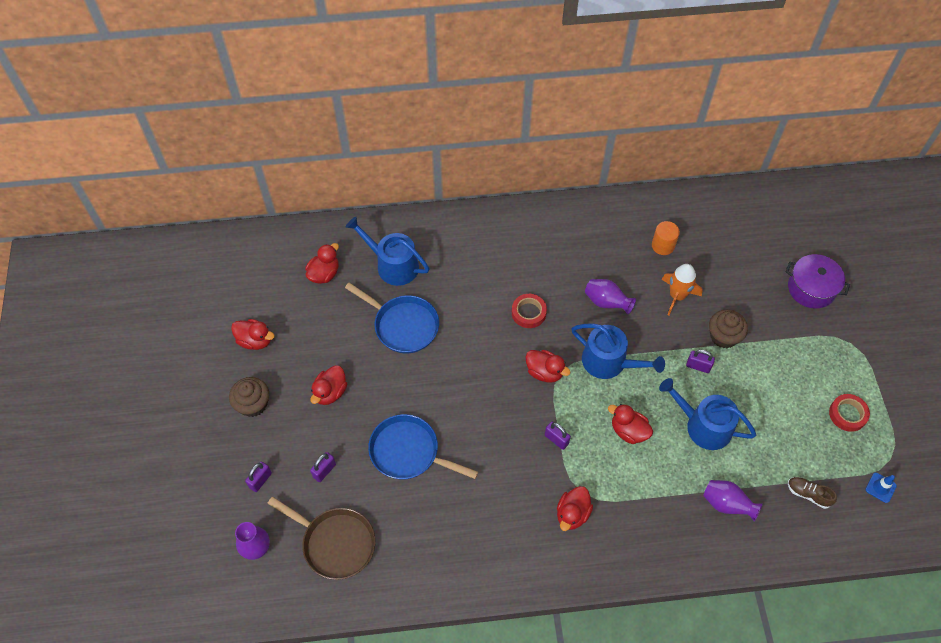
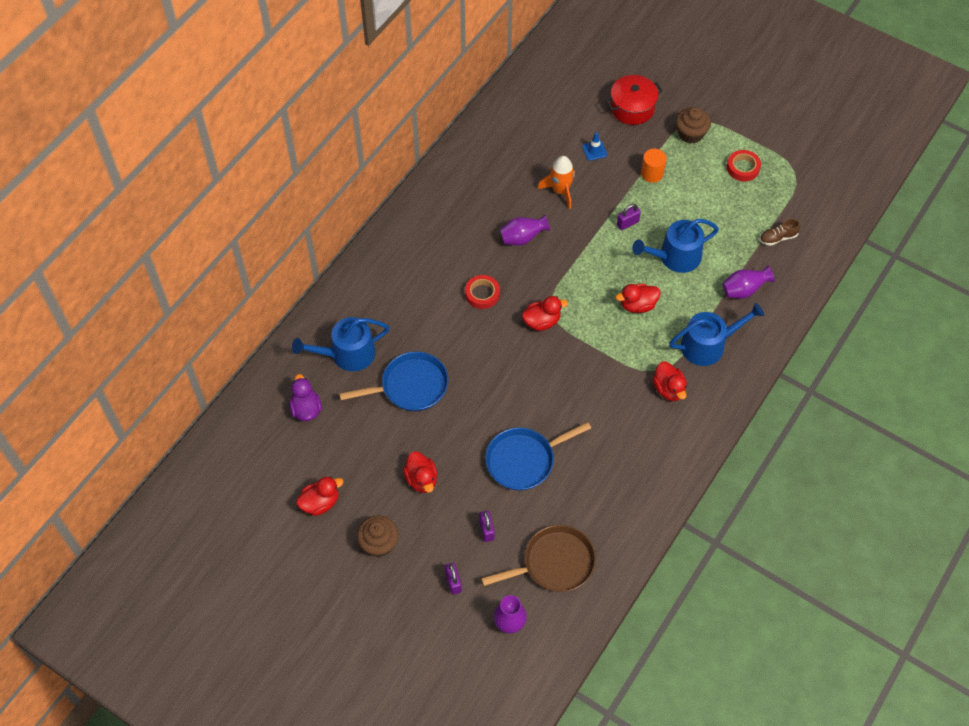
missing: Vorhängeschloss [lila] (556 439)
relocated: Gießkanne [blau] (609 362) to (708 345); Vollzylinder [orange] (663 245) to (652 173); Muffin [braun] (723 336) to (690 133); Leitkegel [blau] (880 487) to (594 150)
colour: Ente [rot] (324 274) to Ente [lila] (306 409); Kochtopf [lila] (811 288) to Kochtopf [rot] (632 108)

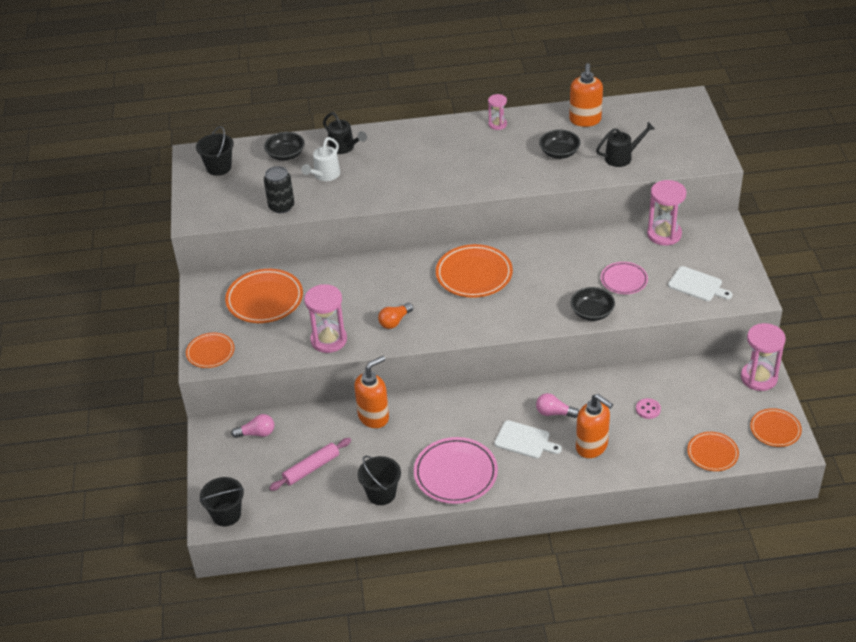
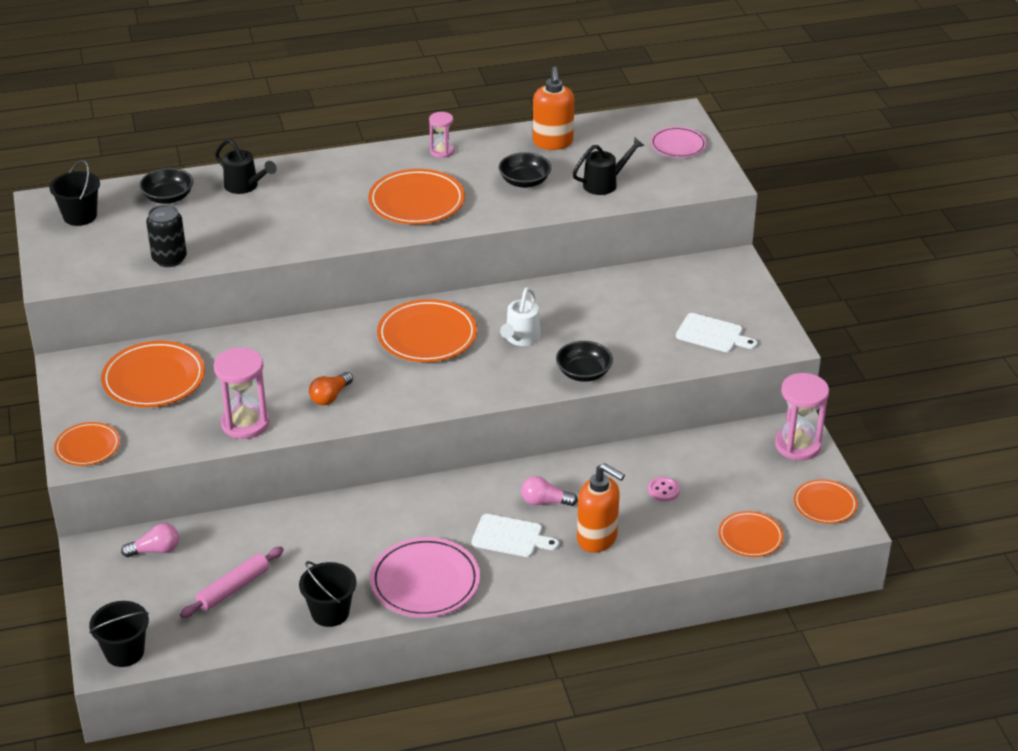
missing: Seifenspender [orange] (374 417); Sanduhr [rosa] (664 234)
appeared: Teller [orange] (416 201)
relocated: Gießkanne [weiß] (324 175) to (520 338); Teller [rosa] (624 280) to (678 145)

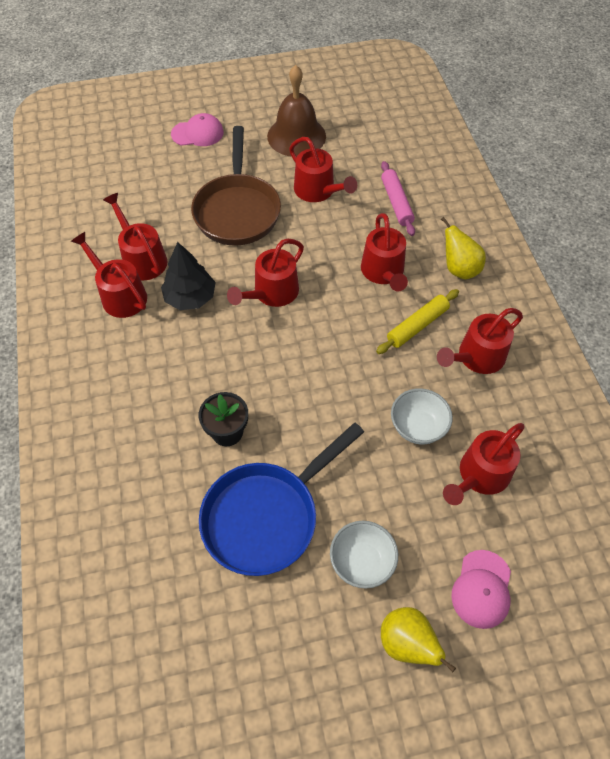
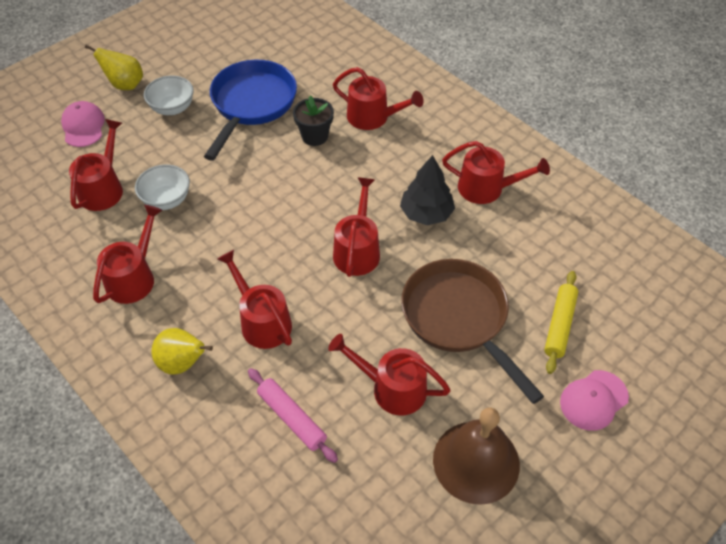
relocated: Gießkanne [rot] (142 258) to (373 117); Nudelholz [gelb] (417 326) to (559 325)

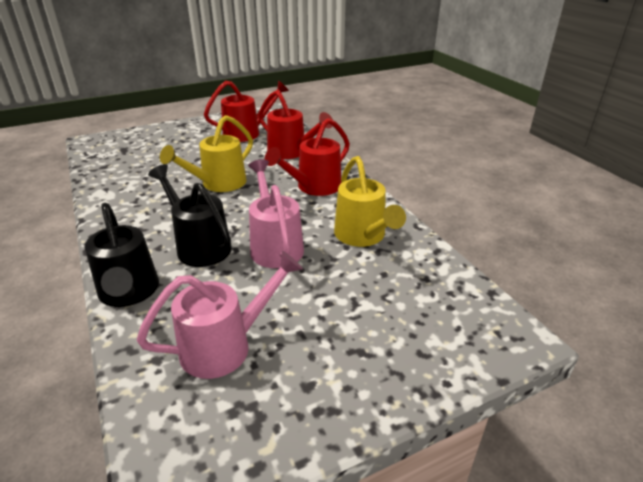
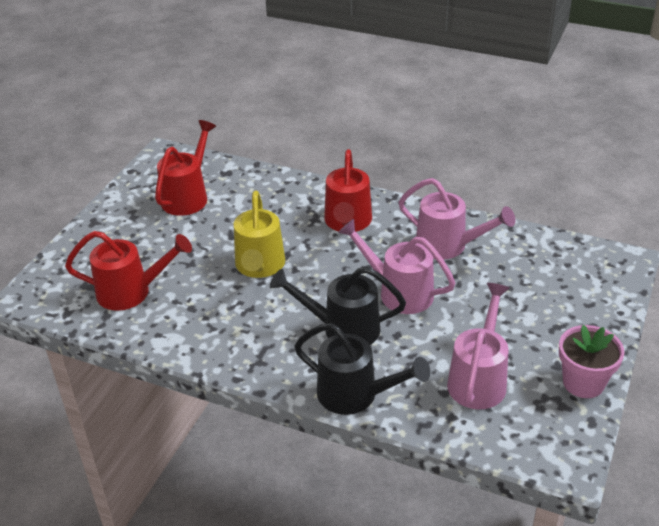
appeared: Blumentopf [rosa] (583 382)
relocated: Gießkanne [rot] (291 152) to (132 292)
colour: Gießkanne [gelb] (363 236) to Gießkanne [rosa] (448 246)

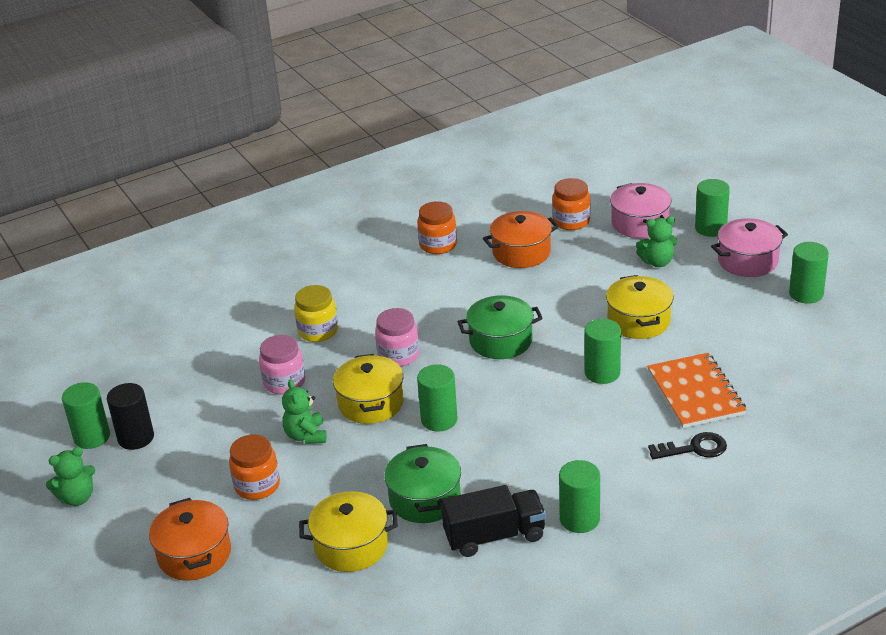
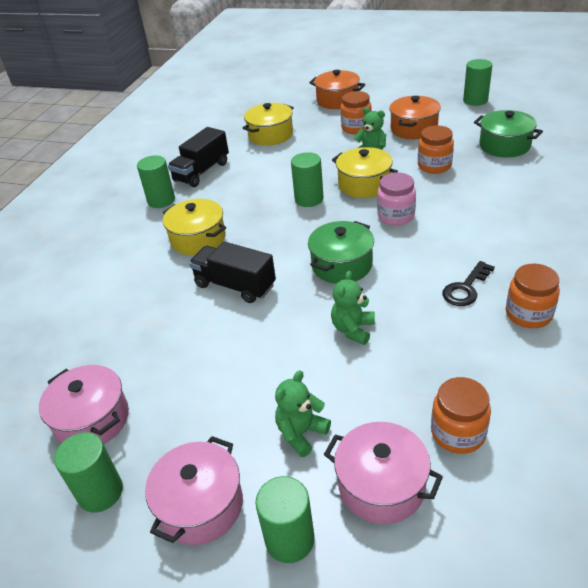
missing: Vollzylinder [schwarz] (136 438); Einmachglas [gelb] (318 331); Notizbuch [orange] (695 393)
appeared: Kochtopf [rosa] (92 420)
relocated: Teddybär [grün] (77 498) to (353 329); Kochtopf [grün] (425 499) to (504 146); Kochtopf [orange] (521 252) to (413 129); Kochtopf [gelb] (639 321) to (198 239); Schlüssel [schwarz] (694 448) to (466 288)
exchanged: Vollzylinder [grün] (602 373) to Lastwagen [schwarz] (235 285)
colour: Einmachglas [rosa] (284 382) to Einmachglas [orange] (434 166)

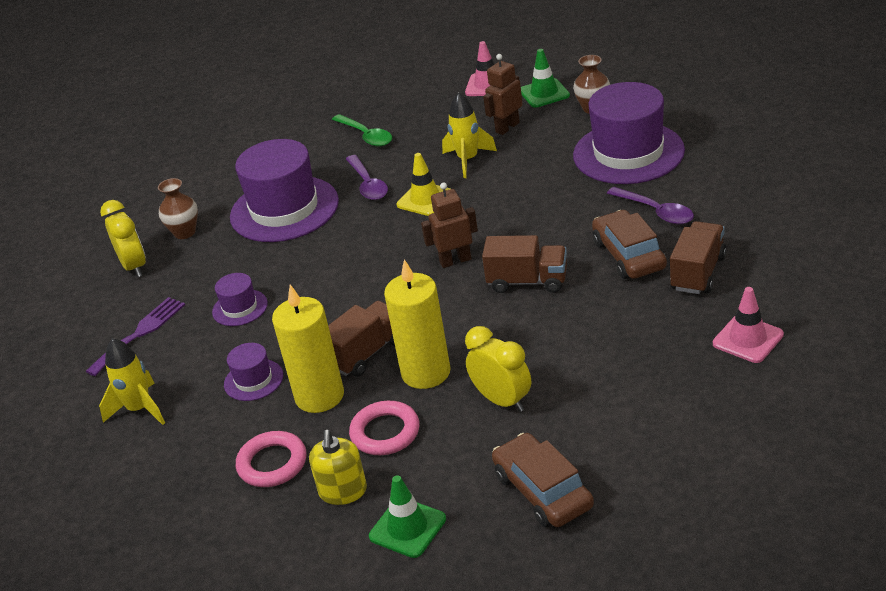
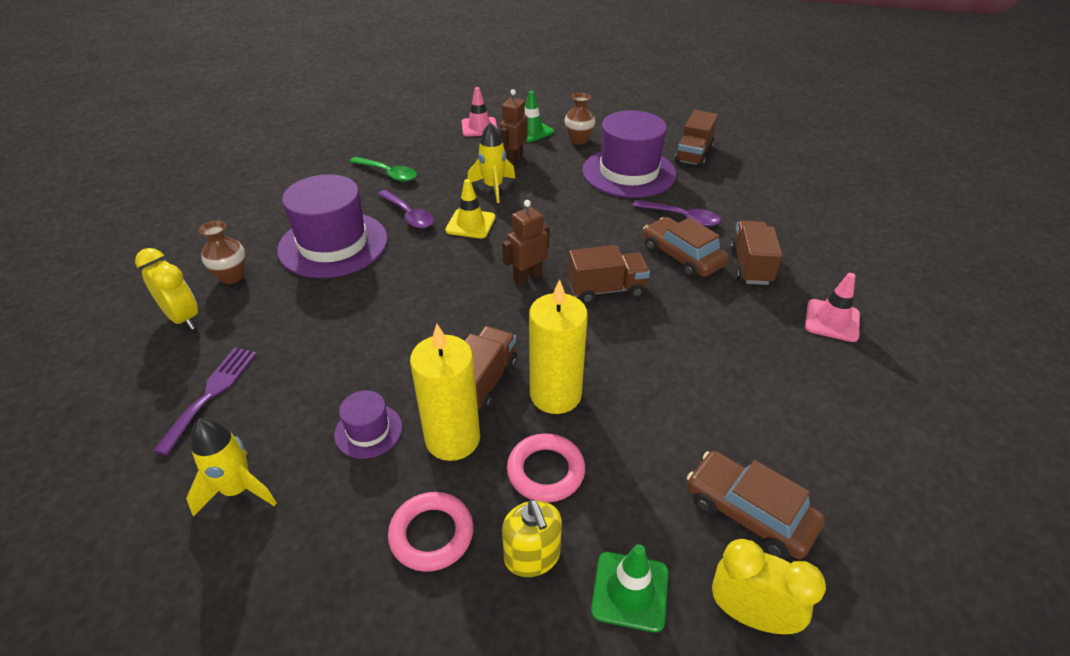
missing: Hut [lila] (240 308)
appeared: Lastwagen [braun] (693 154)
relocated: Wecker [gelb] (502 400) to (750 615)

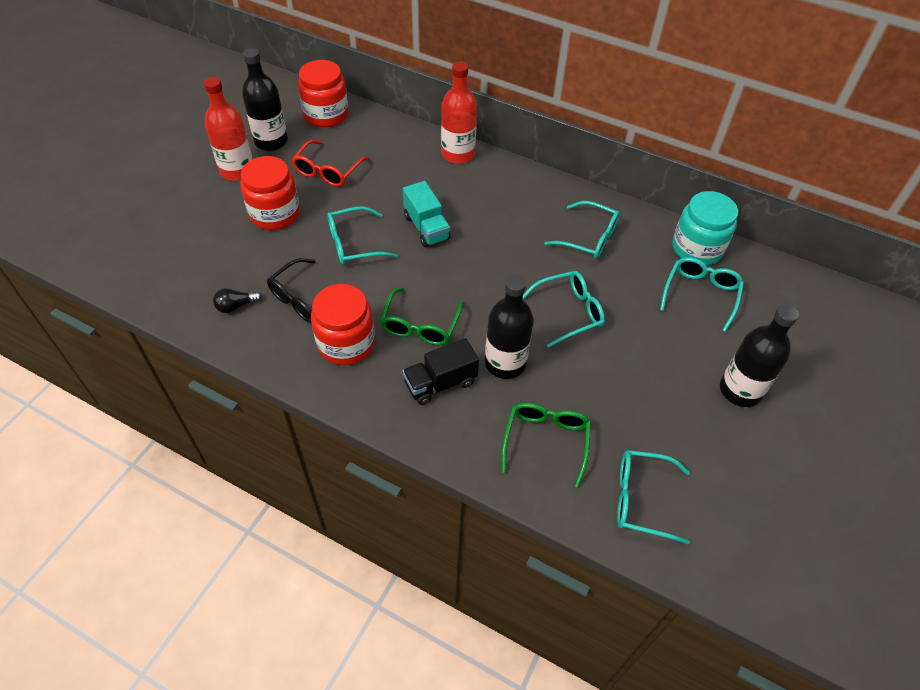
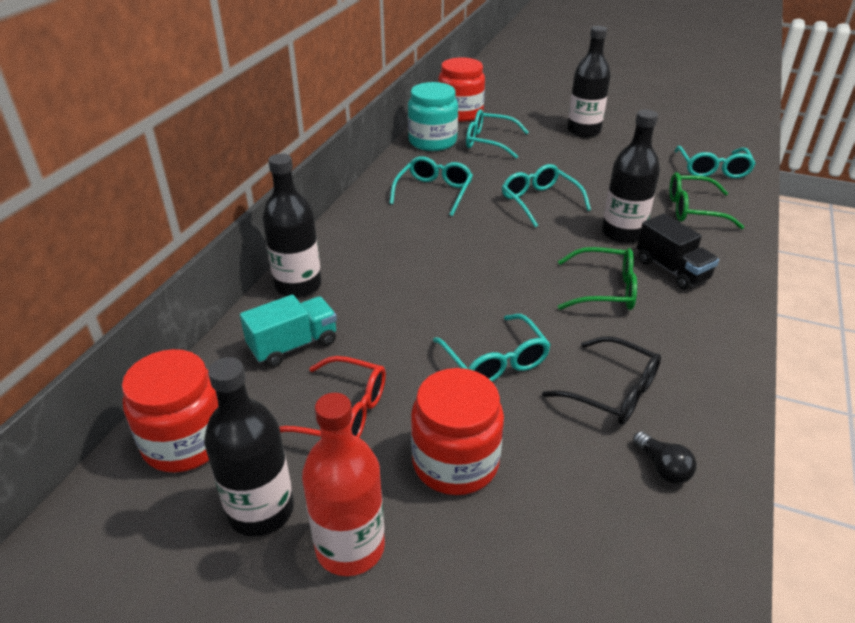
relocated: Einmachglas [rot] (346 343) to (460 113); Lastwagen [türkis] (426 227) to (293 345)
colour: Flasche [rot] (458 154) to Flasche [schwarz] (298 285)

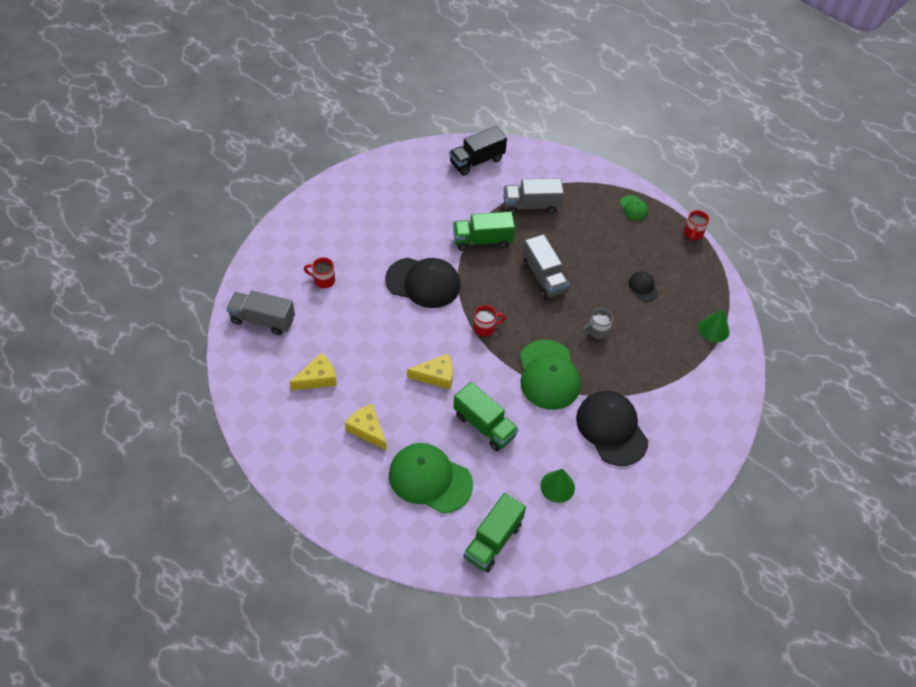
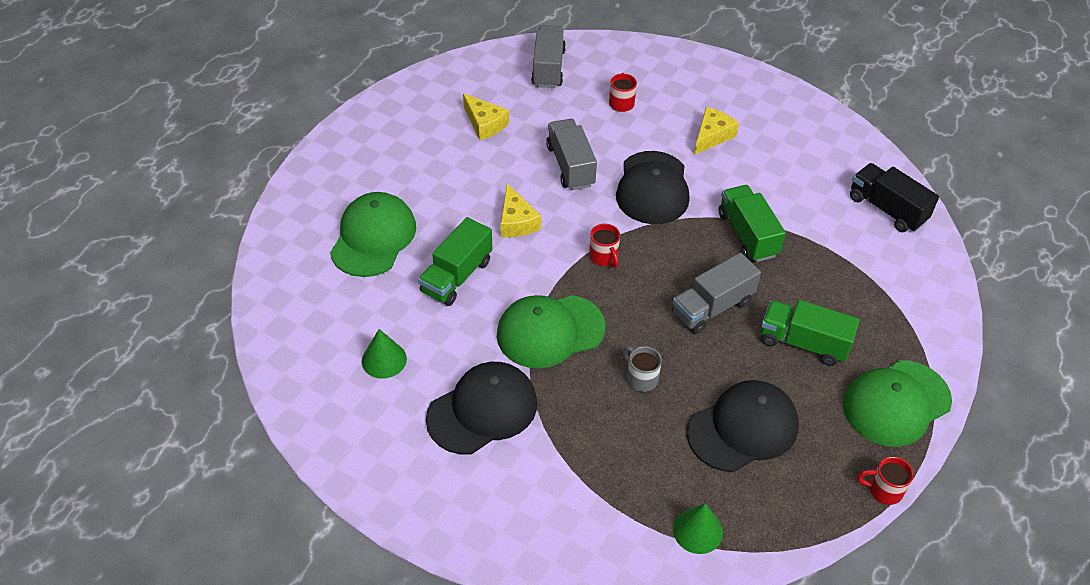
relocated: Käse [gelb] (367 429) to (712 136); Lastwagen [grün] (493 540) to (803 343); Lastwagen [grau] (531 206) to (570 166)
size: Kappe [grün] (633 208) = (896 403) x2.14; Kappe [schwarz] (643 287) = (743 428) x2.14

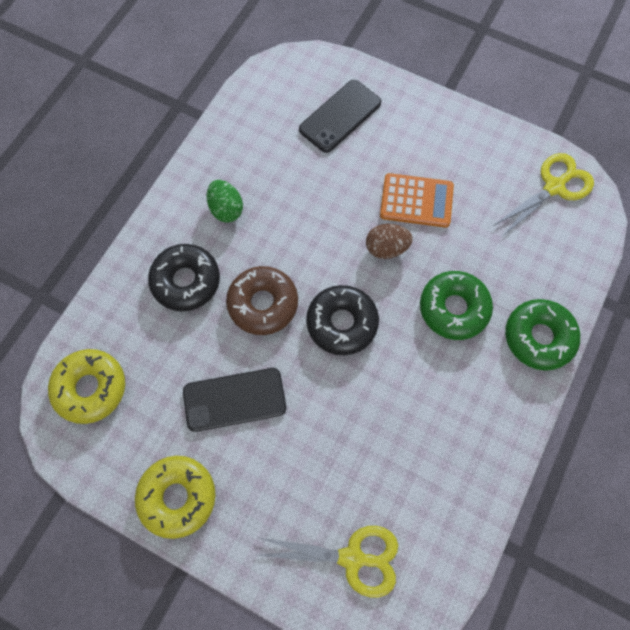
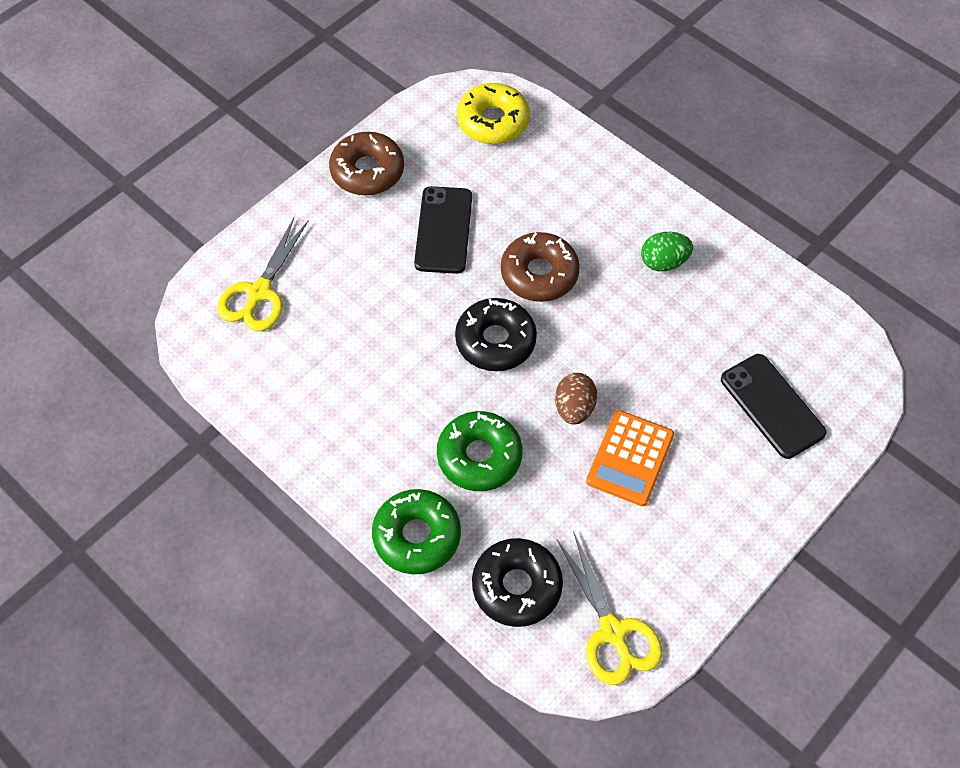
relocated: Donut [schwarz] (186 281) to (516 586)
colour: Donut [gelb] (177 497) to Donut [braun] (367 171)

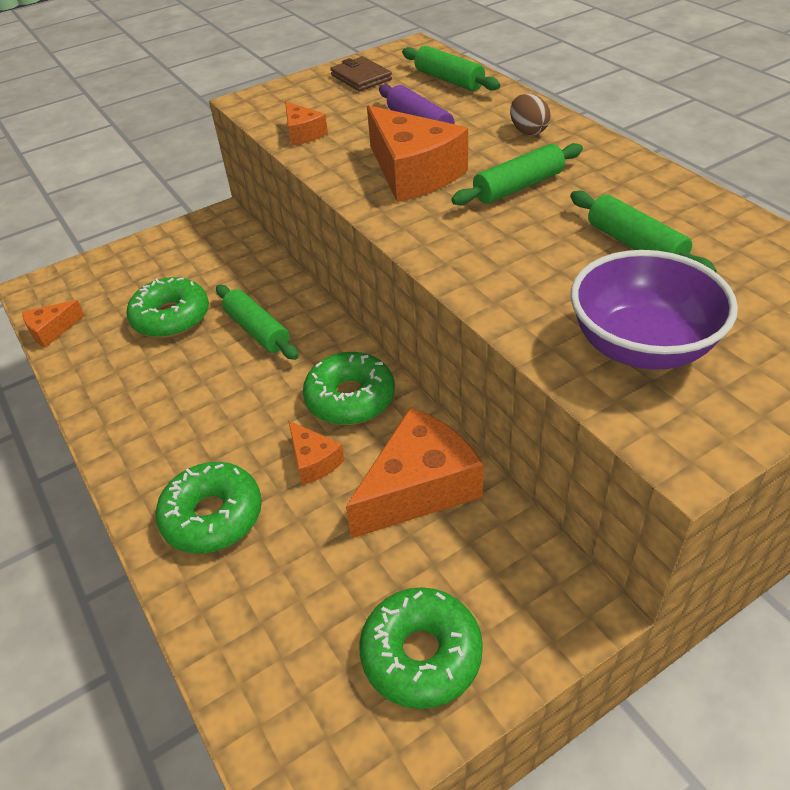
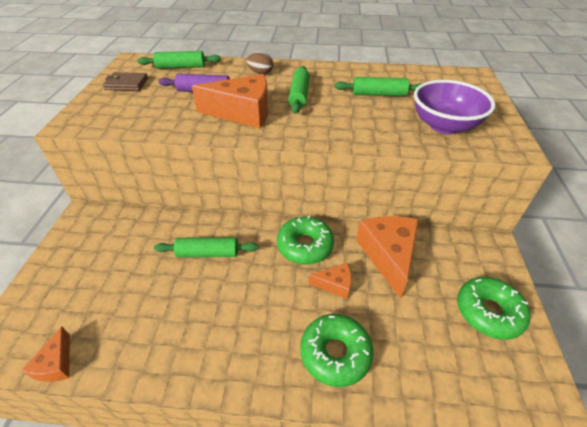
missing: Donut [grün] (171 317); Käse [orange] (303 134)

